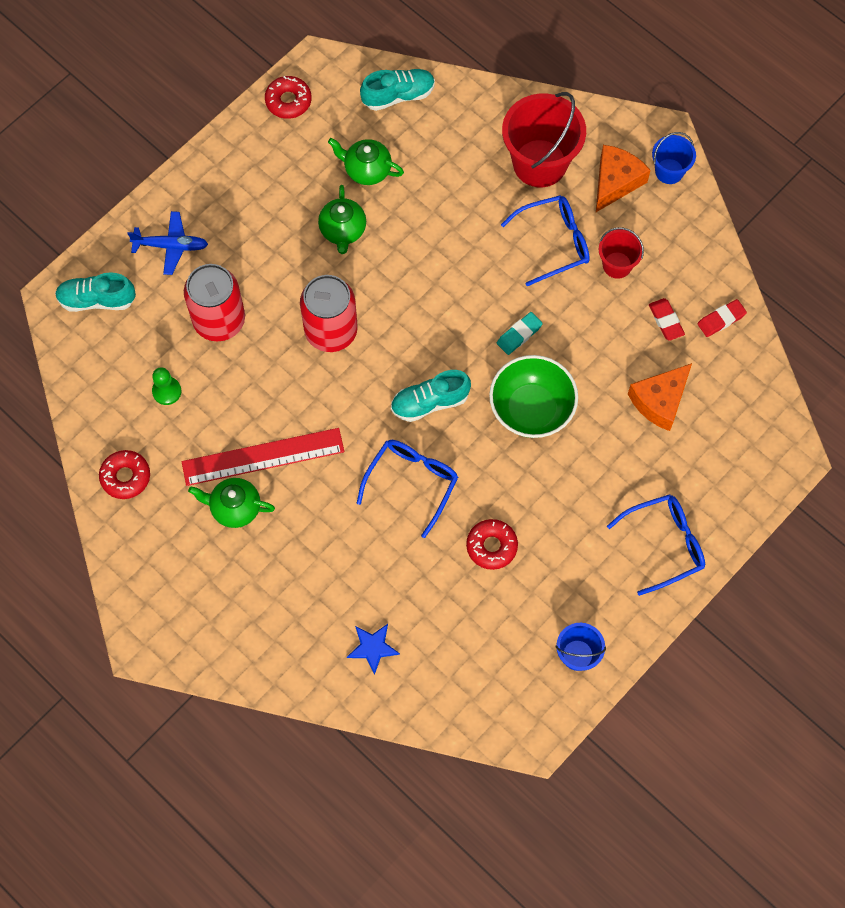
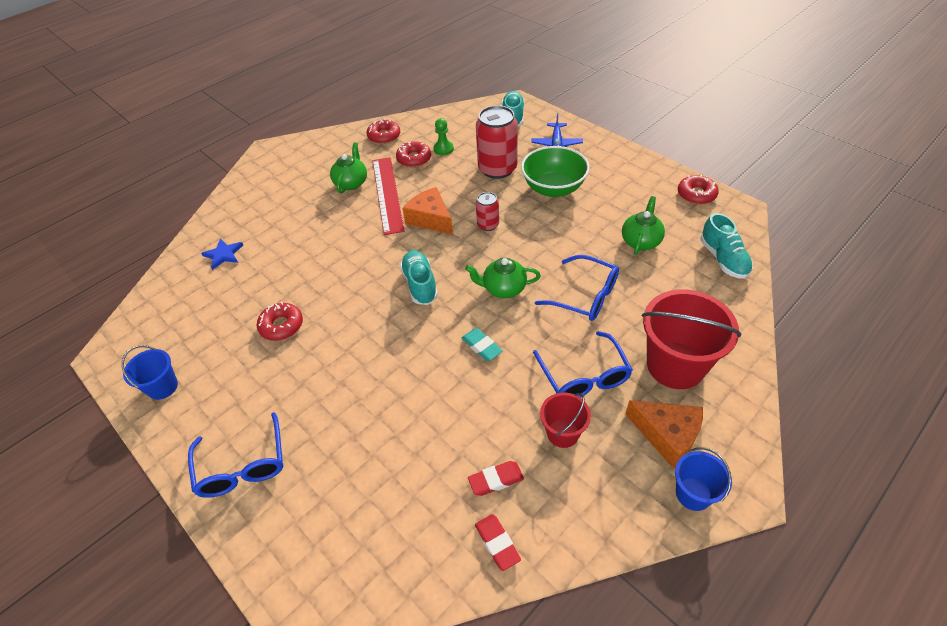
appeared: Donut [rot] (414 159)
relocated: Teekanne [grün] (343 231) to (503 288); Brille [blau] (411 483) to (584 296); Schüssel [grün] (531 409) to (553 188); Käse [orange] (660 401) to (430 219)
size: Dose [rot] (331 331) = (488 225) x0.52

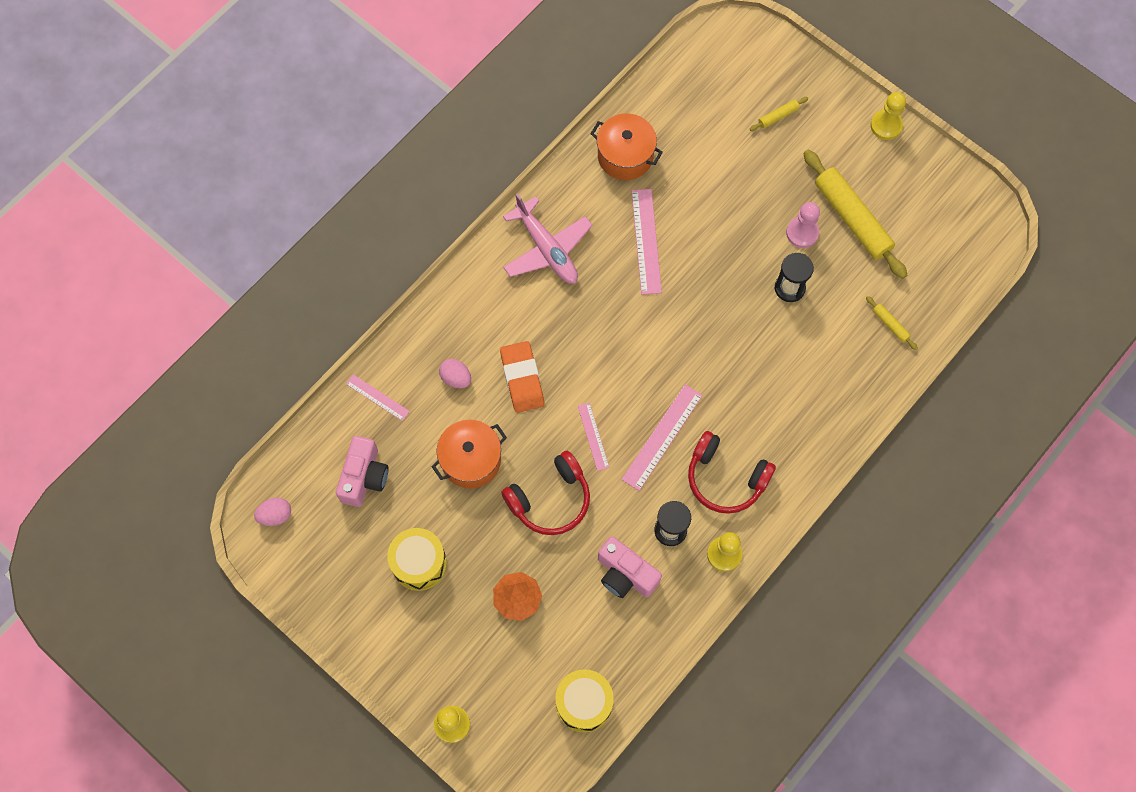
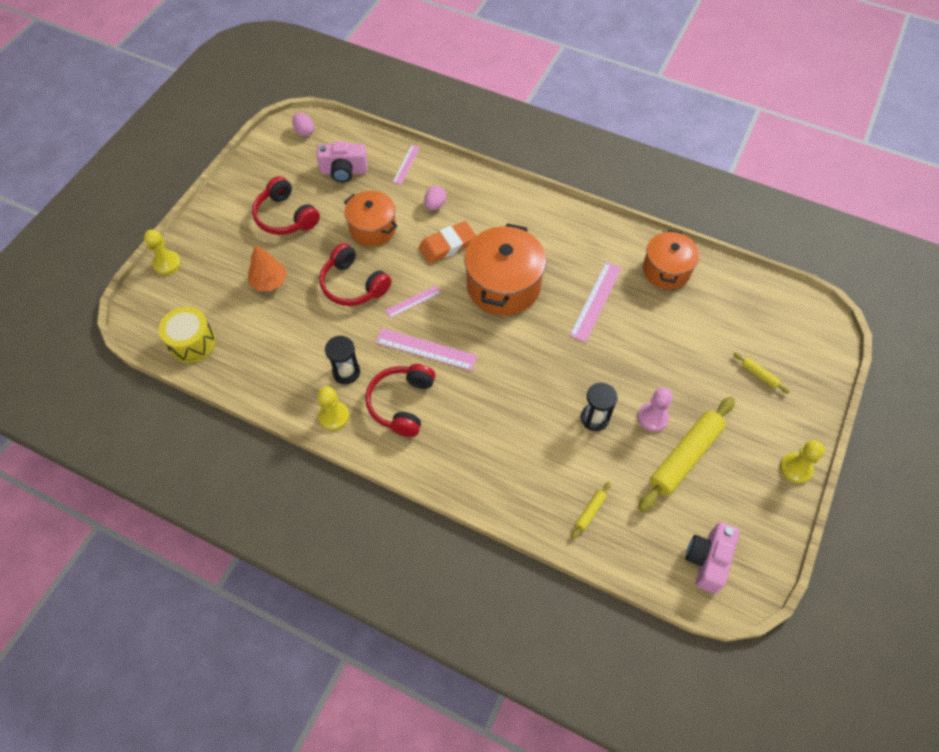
missing: Flugzeug [rosa] (547 249)
appeared: Kochtopf [orange] (503 286)
relocated: Kamera [rosa] (625 574) to (707 560)
exchanged: Trommel [gelb] (419 563) to Kopfhörer [rot] (285 217)
spun: Lineal [rosa] (646 241) = (596 301) 45 degrees counterclockwise

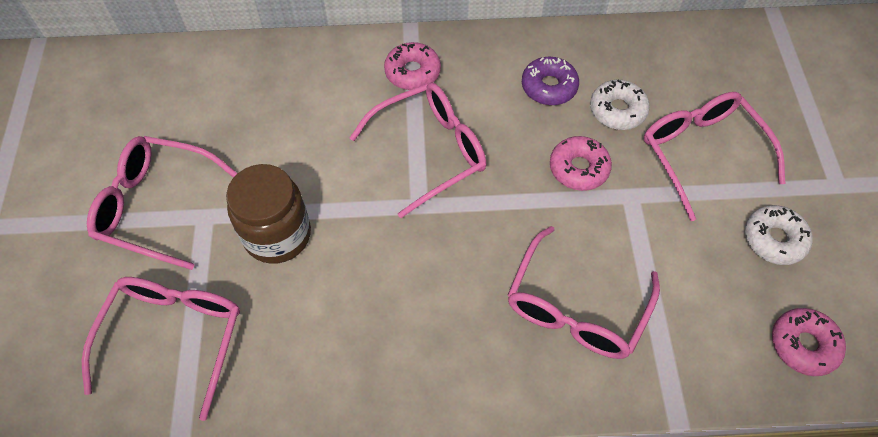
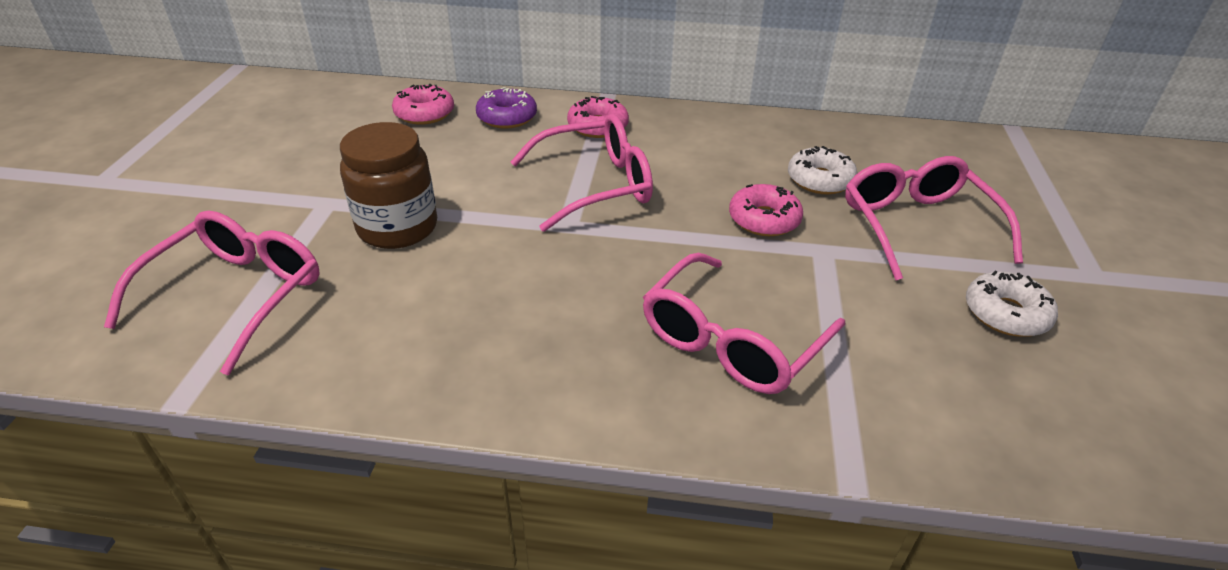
missing: Brille [rosa] (157 206)
relocated: Donut [lila] (549 87) to (507 117); Donut [rosa] (803 345) to (424 113)

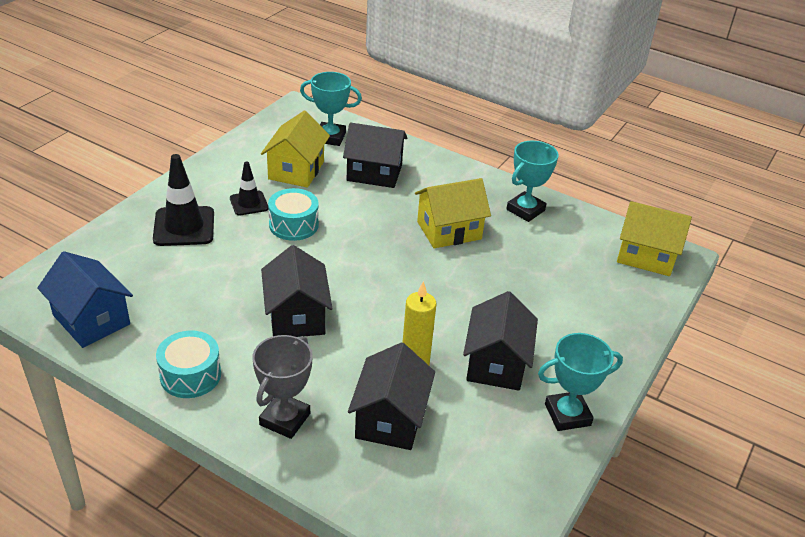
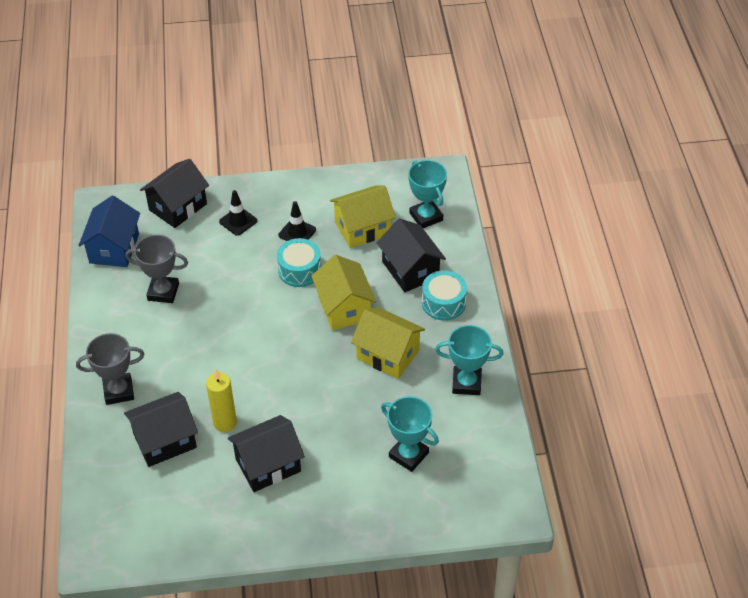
appeared: Pokal [grau] (163 292)
relocated: Trommel [türkis] (190 375) to (443 303); Haus [schwarz] (296 316) to (178 207); Pokal [türkis] (567 414) to (408 455); Haus [gelb] (646 256) to (344 308)
size: Leitkegel [schwarz] (184 226) = (238 221) x0.61

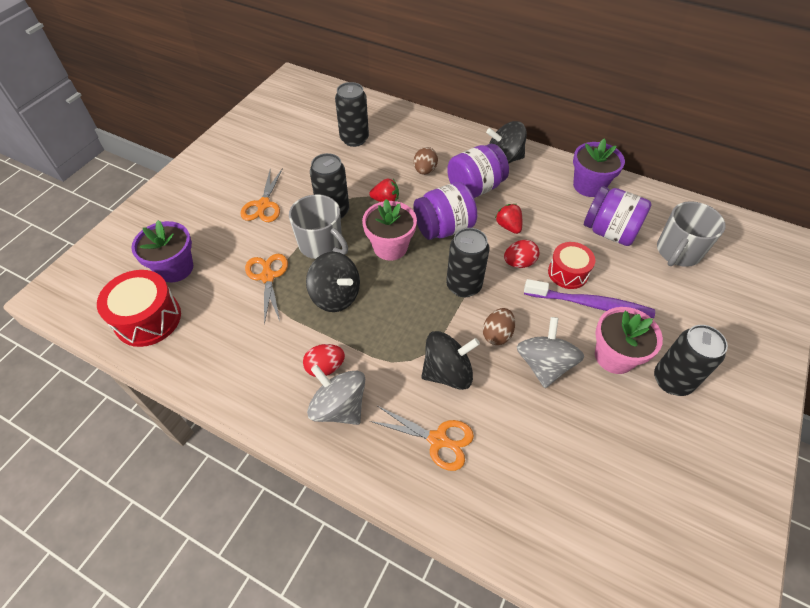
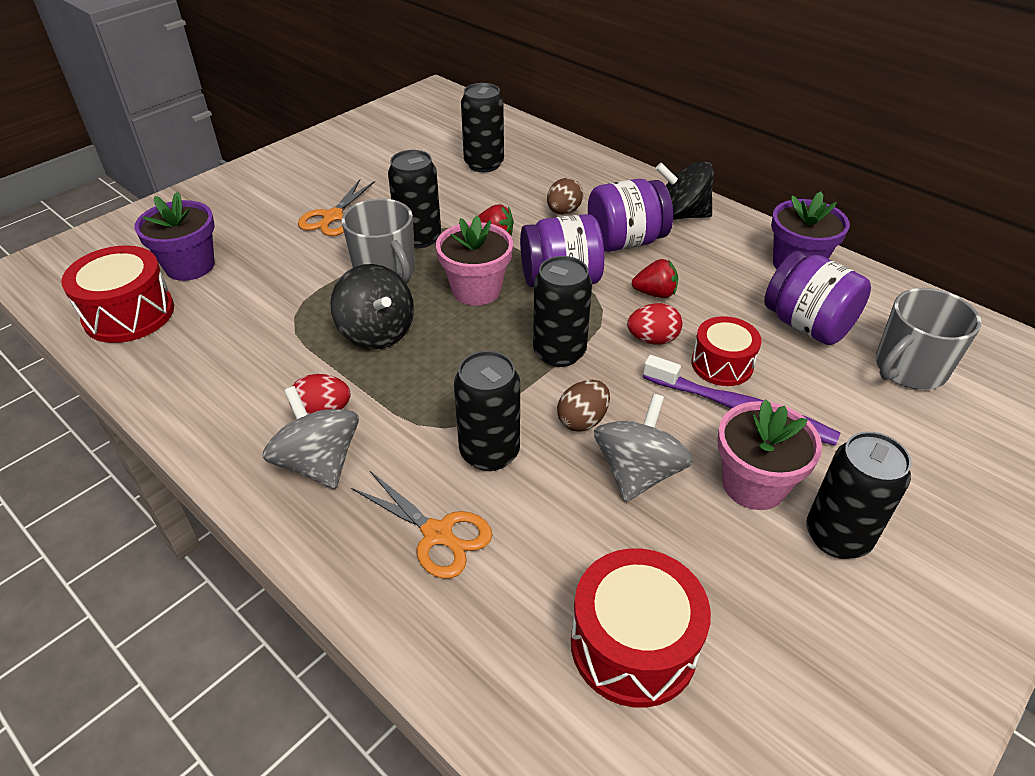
missing: Schere [orange] (268 277)
appeared: Trommel [rot] (633 645)
exchanged: Kreisel [schwarz] (447 372) to Dose [schwarz] (489 452)
spun: Erdbeere [rot] (508 226) = (655 293) 105 degrees clockwise

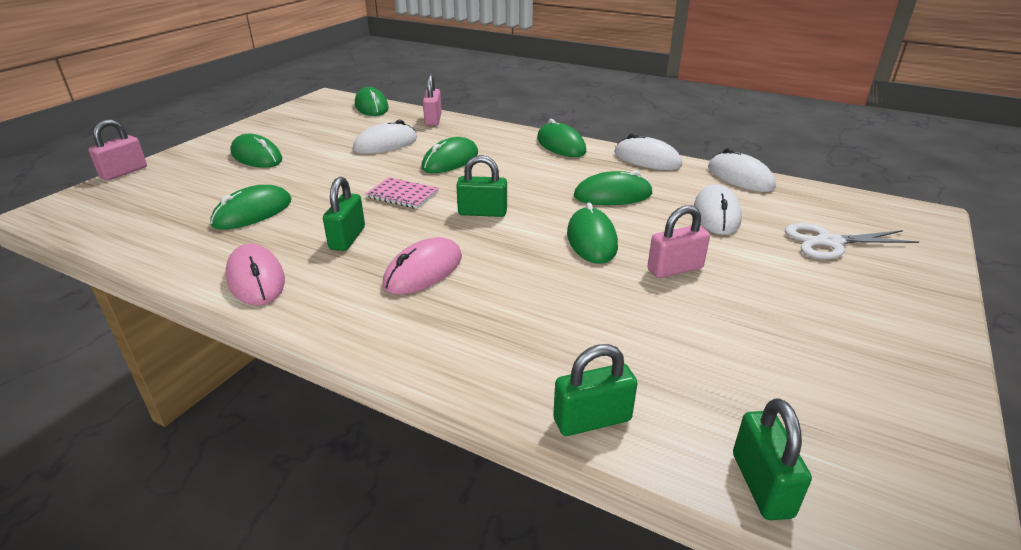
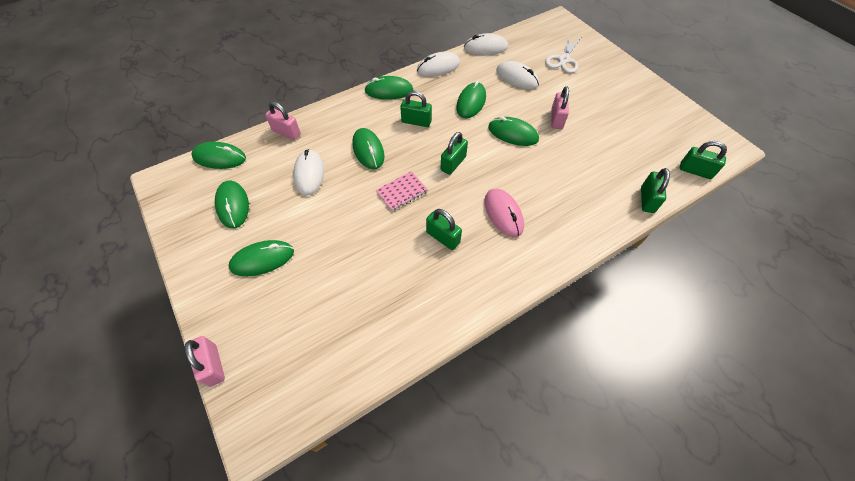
missing: Computermaus [rosa] (256 279)
appeared: Vorhängeschloss [grün] (416 121)
relocated: Computermaus [grün] (253 212) to (233 205)

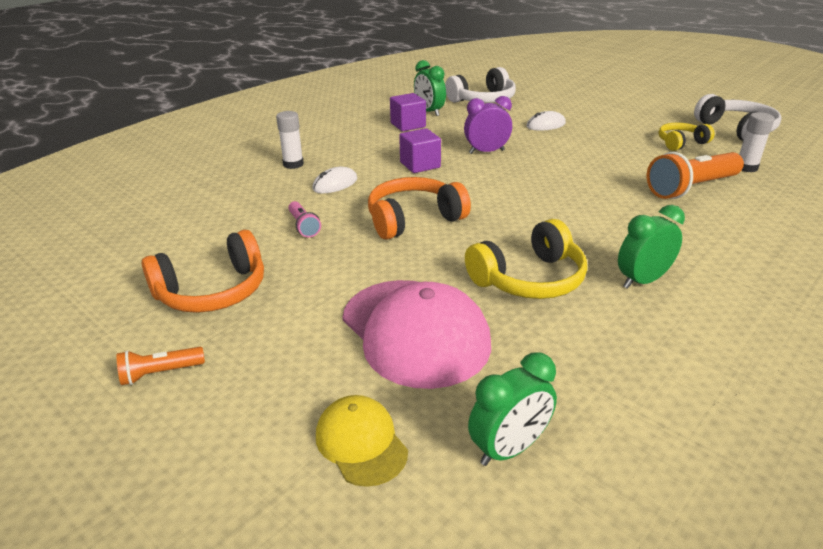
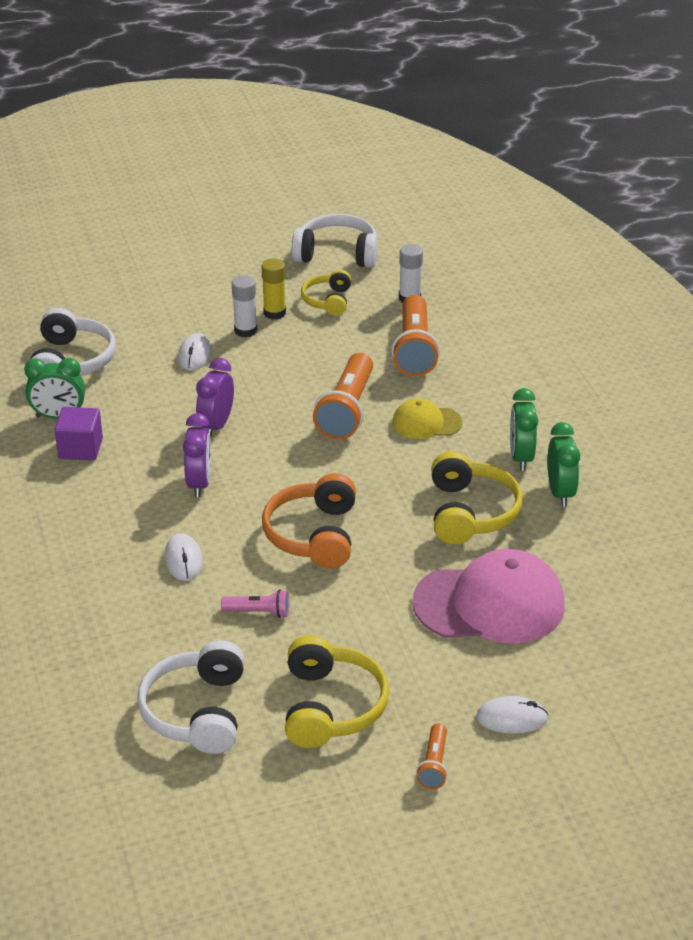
appeared: Kopfhörer [weiß] (197 711); Klebestift [gelb] (274 313); Taschenlampe [orange] (347 410); Computermaus [weiß] (512 718)
relocated: Klebestift [weiß] (293 164) to (245 330); Kappe [gelb] (361 443) to (426 423); Wecker [grün] (509 449) to (560 492)
exchanged: Kubus [lila] (420 165) to Wecker [lila] (199 483)
colour: Kopfhörer [orange] (213 291) to Kopfhörer [gelb] (331 706)

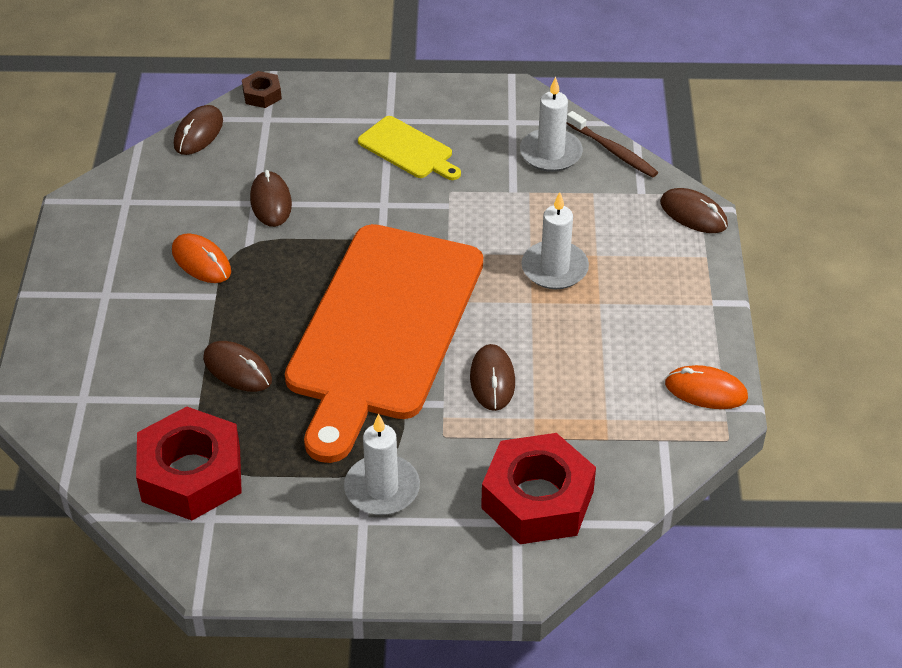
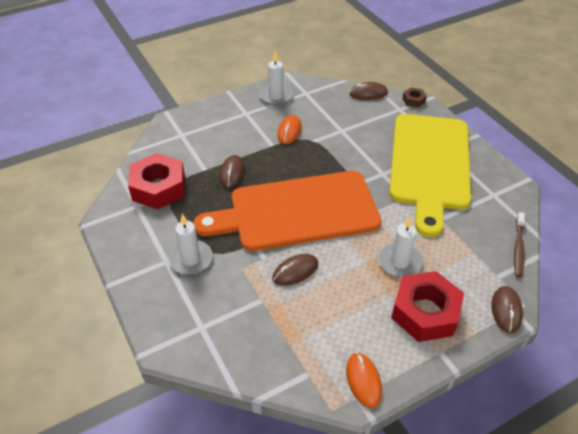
missing: Computermaus [braun] (271 202)
relocated: Sechskantmutter [rot] (537 499) to (425 312); Kerze [weiß] (550 153) to (276 96)
size: Schneidebrett [gelb] (408 149) = (430 165) x2.42

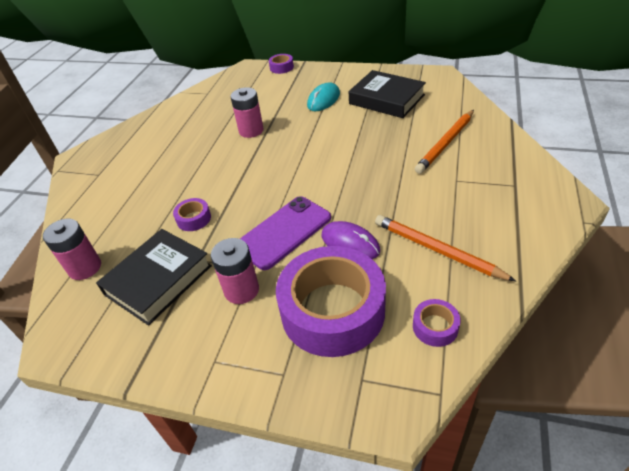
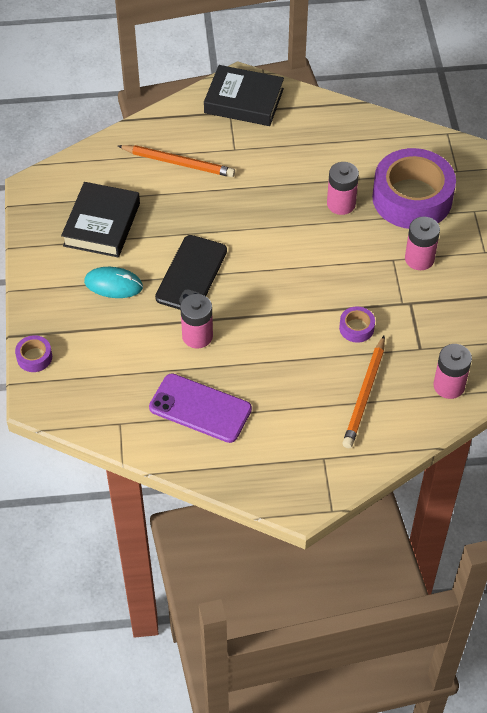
missing: Klebeband [lila] (435 327)
appeared: Handy [schwarz] (191 274)
relocated: Buch [schwarz] (158 280) to (244 101); Handy [lila] (283 232) to (200 408); Bleistift [orange] (437 250) to (364 395)
exchanged: Computermaus [lila] (350 243) to Batterie [rosa] (341 204)

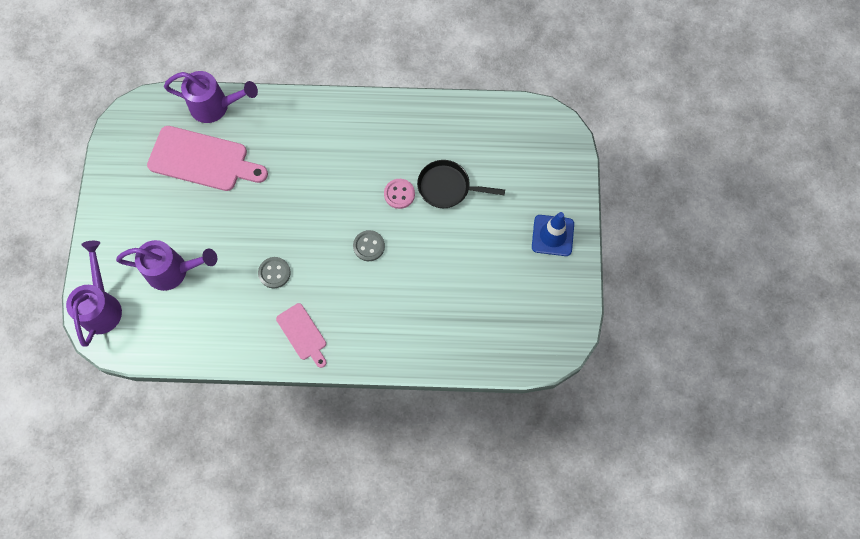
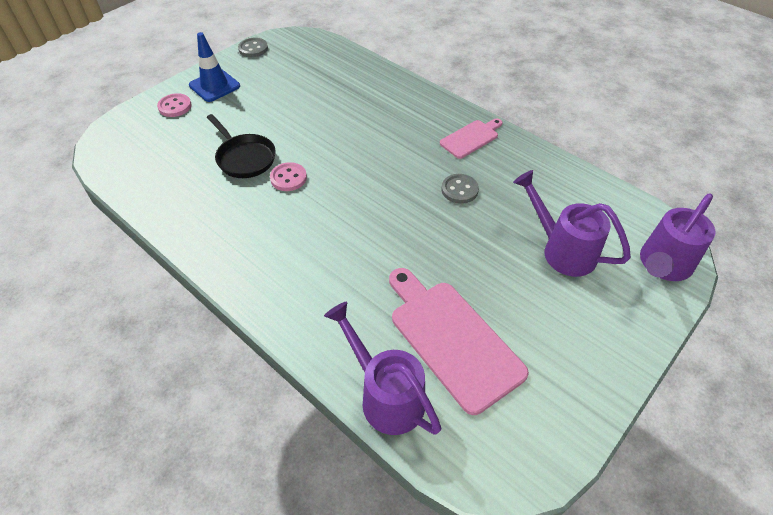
appeared: Knopf [rosa] (175 106)
relocated: Knopf [grau] (369 246) to (253 49)
spun: Schneidebrett [rosa] (303 334) = (471 138) 45 degrees clockwise

